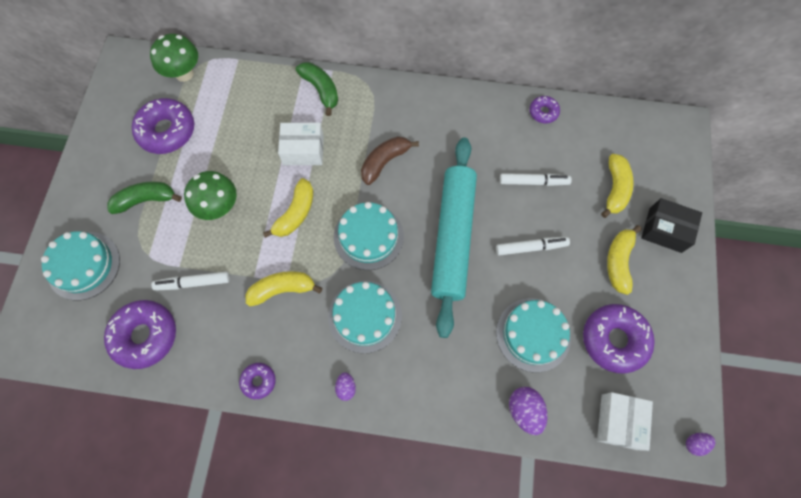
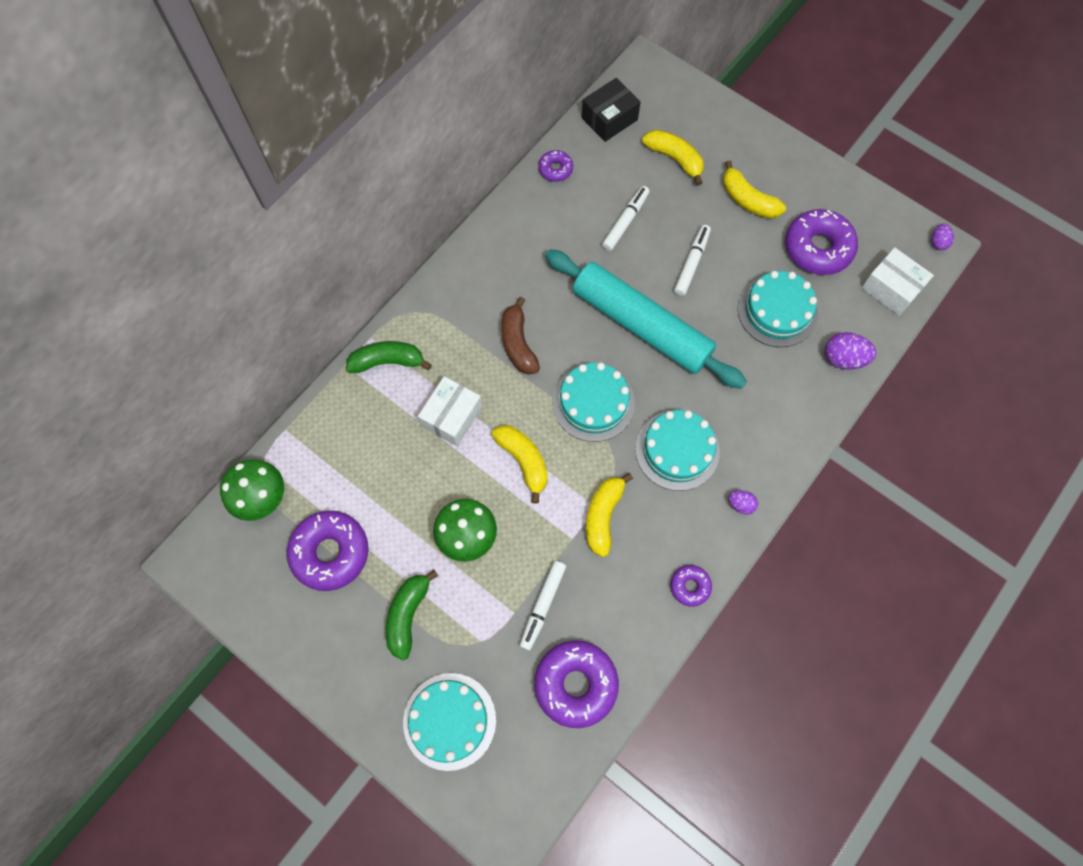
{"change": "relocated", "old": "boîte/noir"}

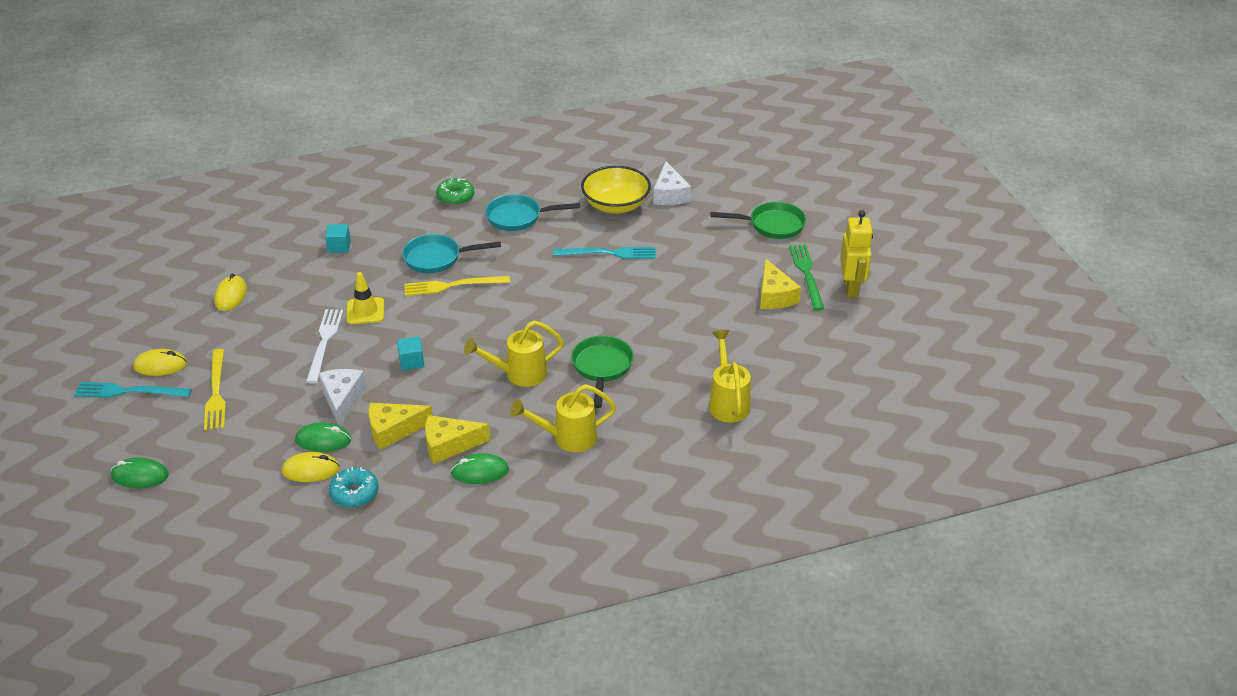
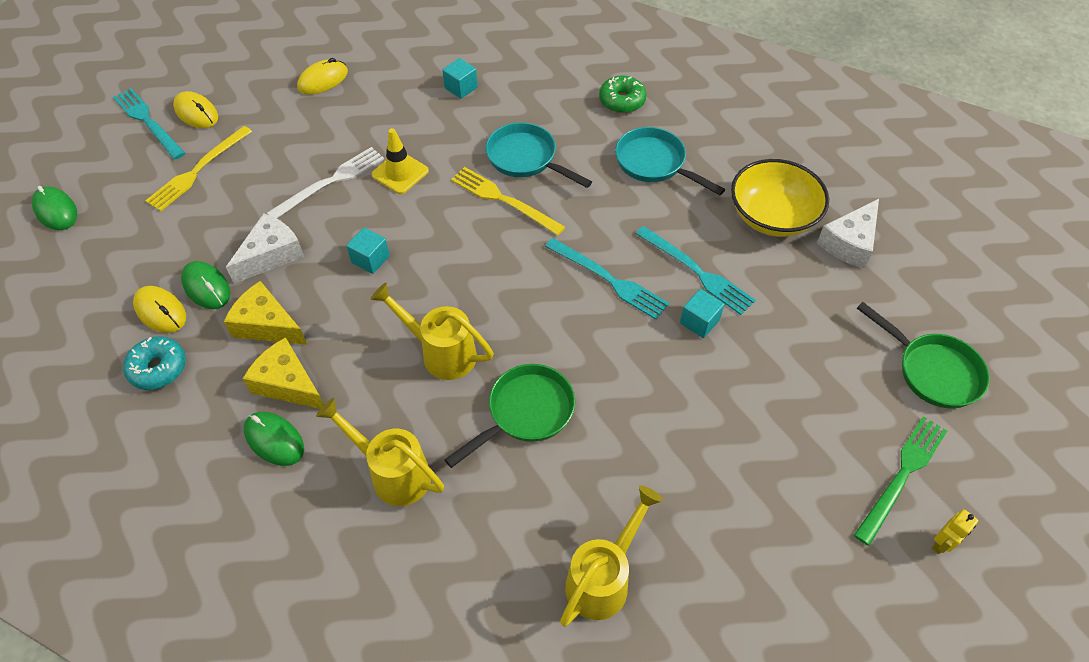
{"change": "size", "old": "robot/jaune", "factor": 0.48}
{"change": "missing", "old": "fromage/jaune (no. 3 from left)"}
{"change": "appeared", "new": "fourchette/turquoise (no. 2 from left)"}
{"change": "appeared", "new": "cube/turquoise (no. 3 from left)"}

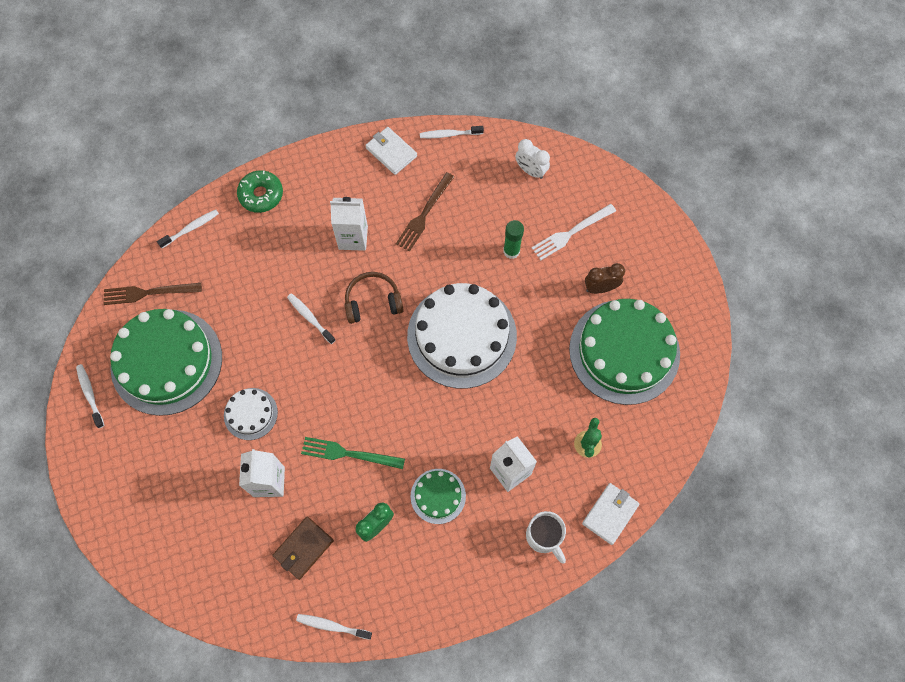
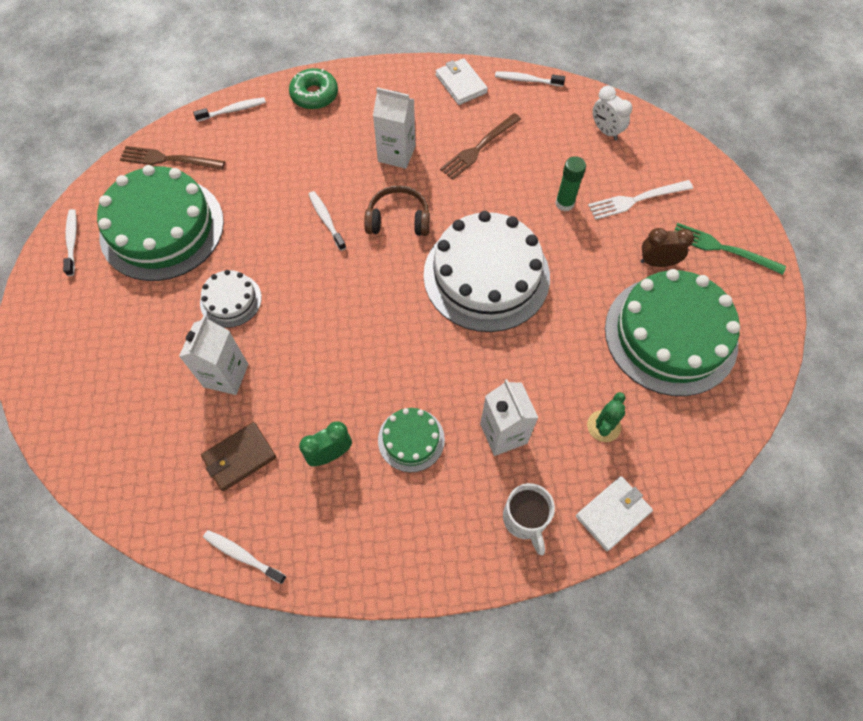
{"change": "relocated", "old": "fourchette/vert"}

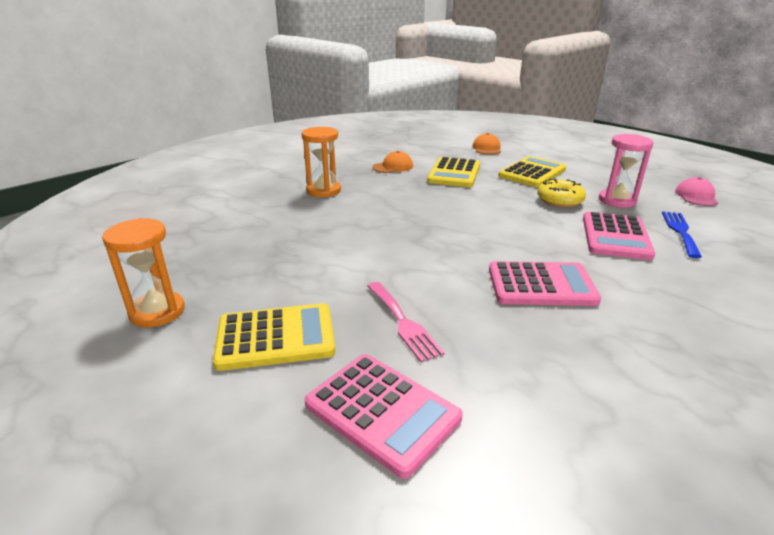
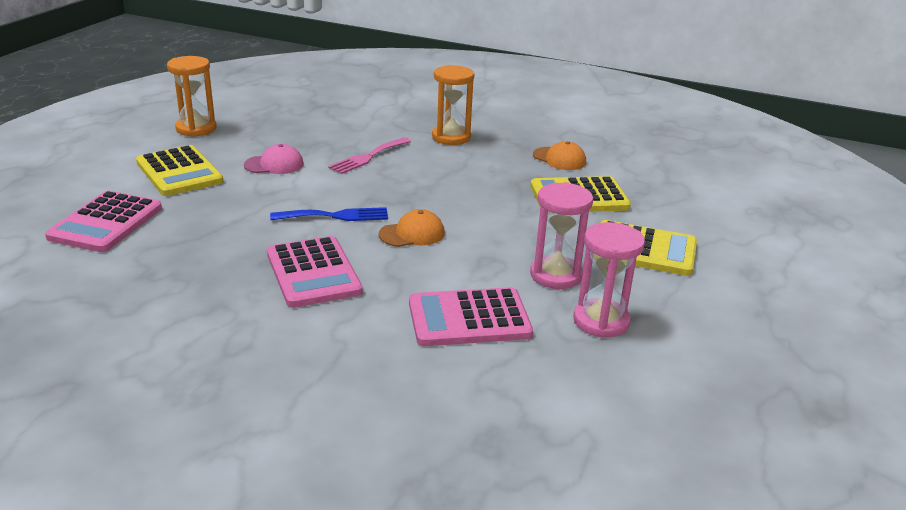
{"change": "relocated", "old": "casquette/orange (no. 2 from left in the first image)", "new": "casquette/orange (no. 1 from left)"}
{"change": "relocated", "old": "casquette/rose"}
{"change": "exchanged", "old": "beignet/jaune", "new": "sablier/rose (no. 1 from left)"}
{"change": "relocated", "old": "fourchette/bleu"}
{"change": "relocated", "old": "fourchette/rose"}

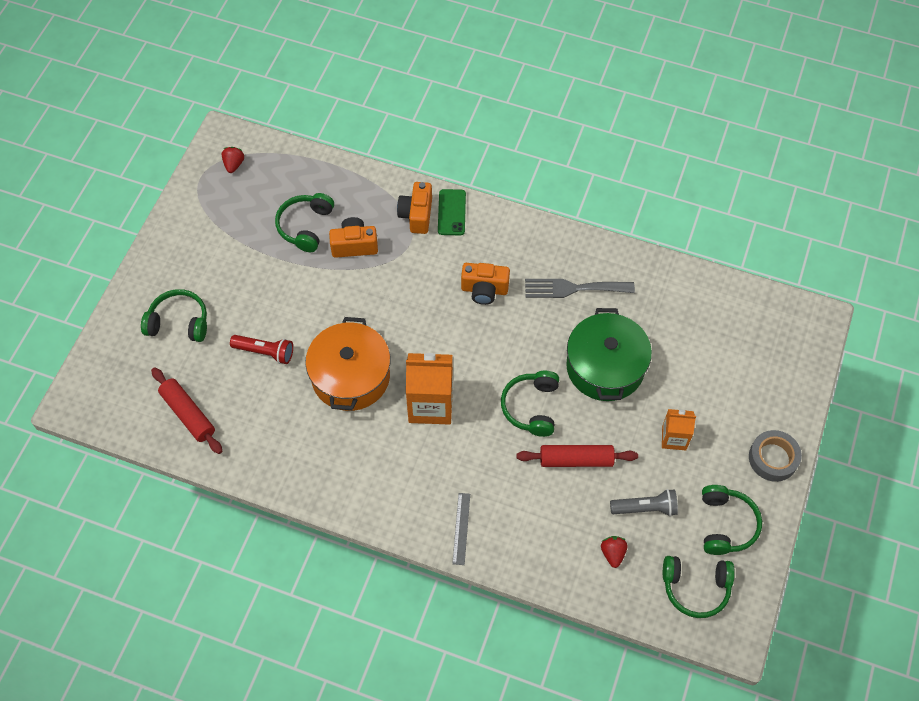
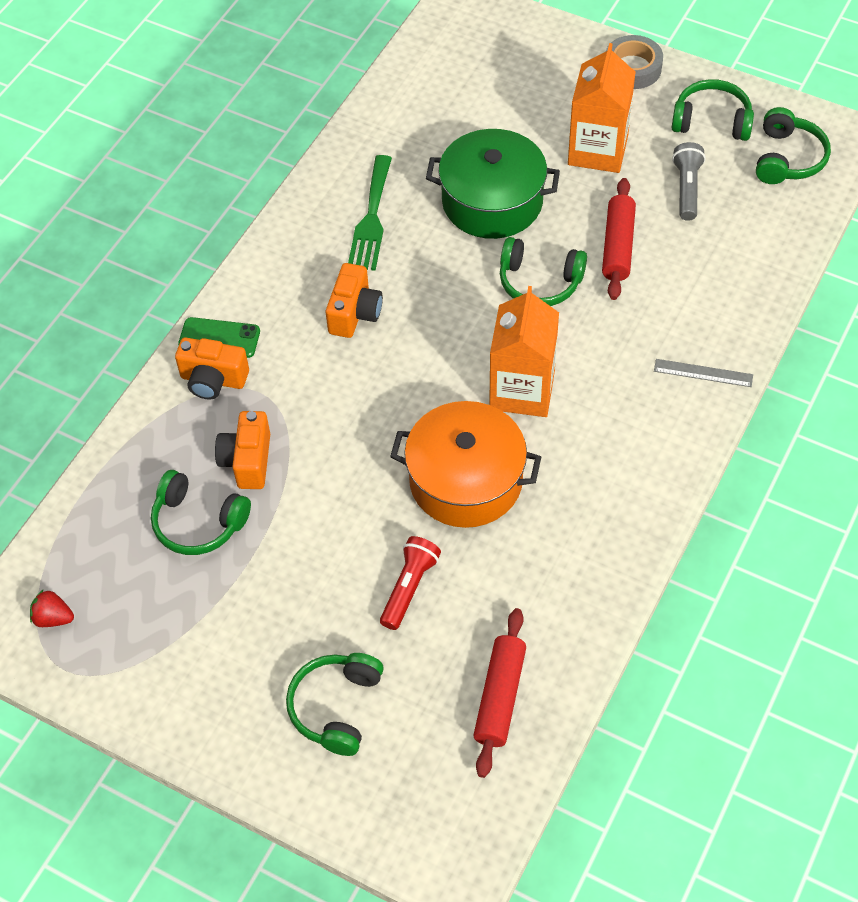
{"change": "colour", "old": "fourchette/gris", "new": "fourchette/vert"}
{"change": "spun", "old": "rouleau à pâtisserie/rouge (no. 1 from left)", "degrees": -45}
{"change": "size", "old": "brique de lait/orange (no. 2 from left)", "factor": 1.74}
{"change": "missing", "old": "fraise/rouge (no. 2 from left)"}

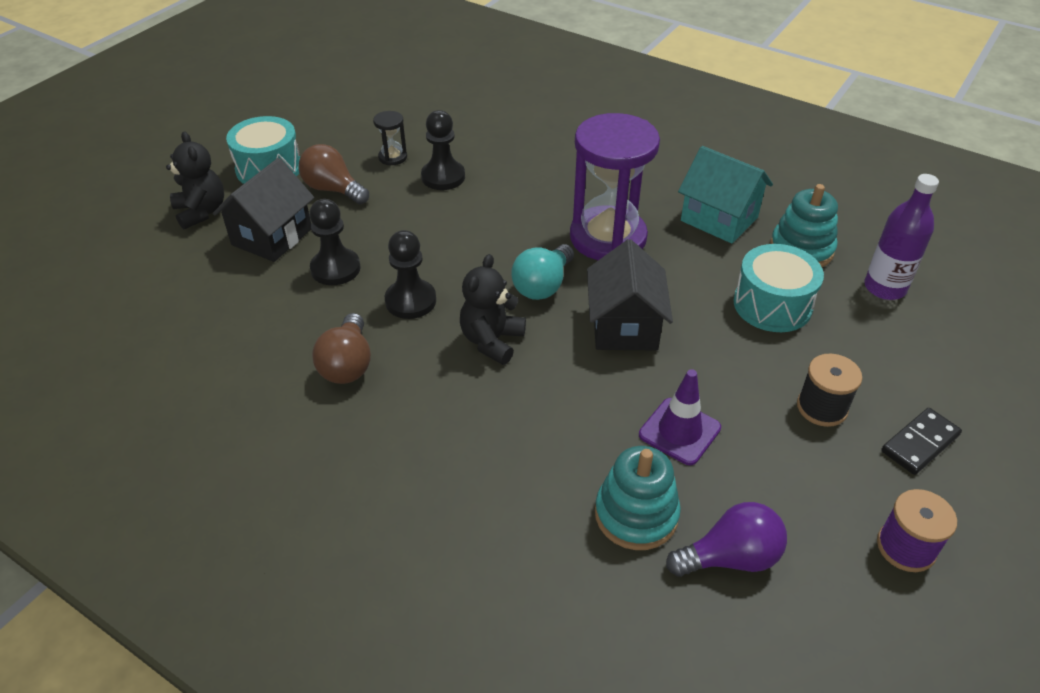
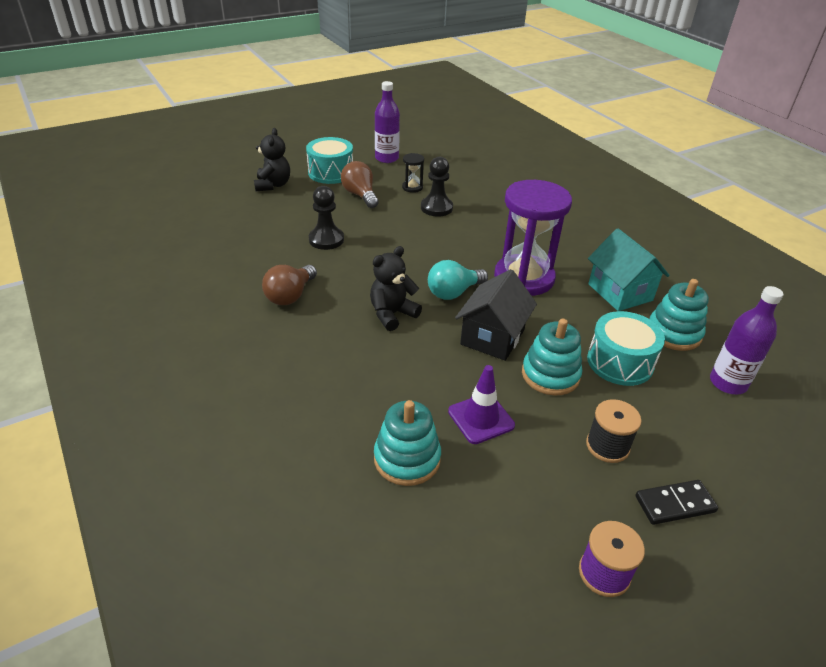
{"change": "missing", "old": "maison/noir (no. 1 from left)"}
{"change": "missing", "old": "pion/noir (no. 2 from left)"}
{"change": "missing", "old": "ampoule/violet"}
{"change": "appeared", "new": "bouteille/violet (no. 1 from left)"}
{"change": "appeared", "new": "jouet à empiler/turquoise (no. 2 from left)"}

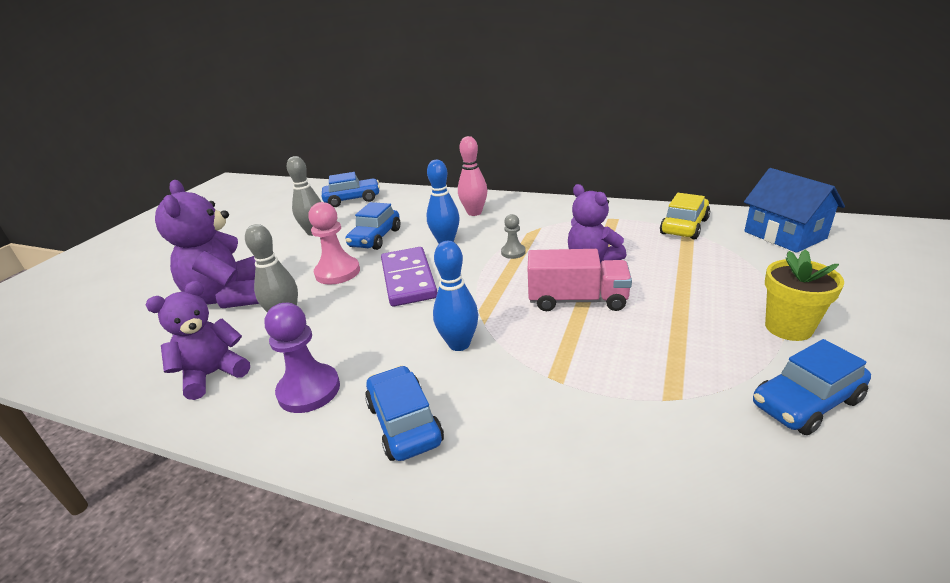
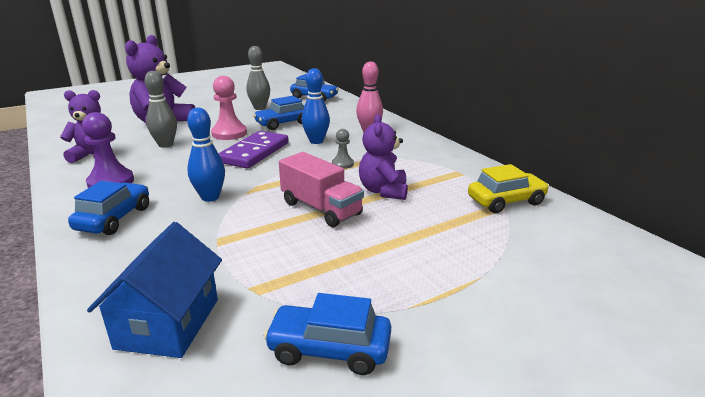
{"change": "relocated", "old": "maison/bleu"}
{"change": "missing", "old": "pot de fleurs/jaune"}

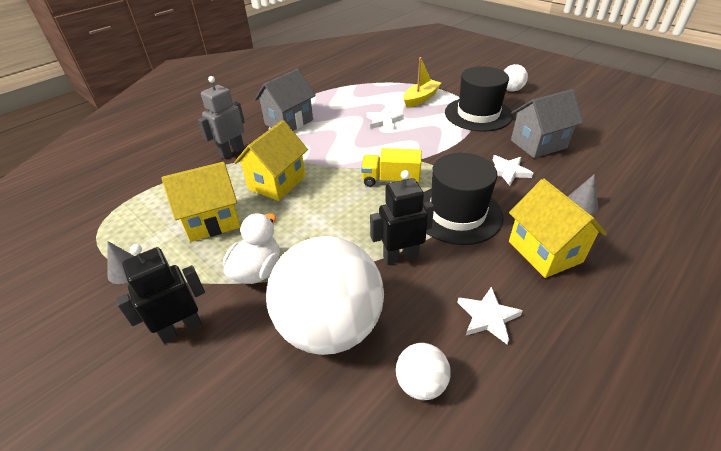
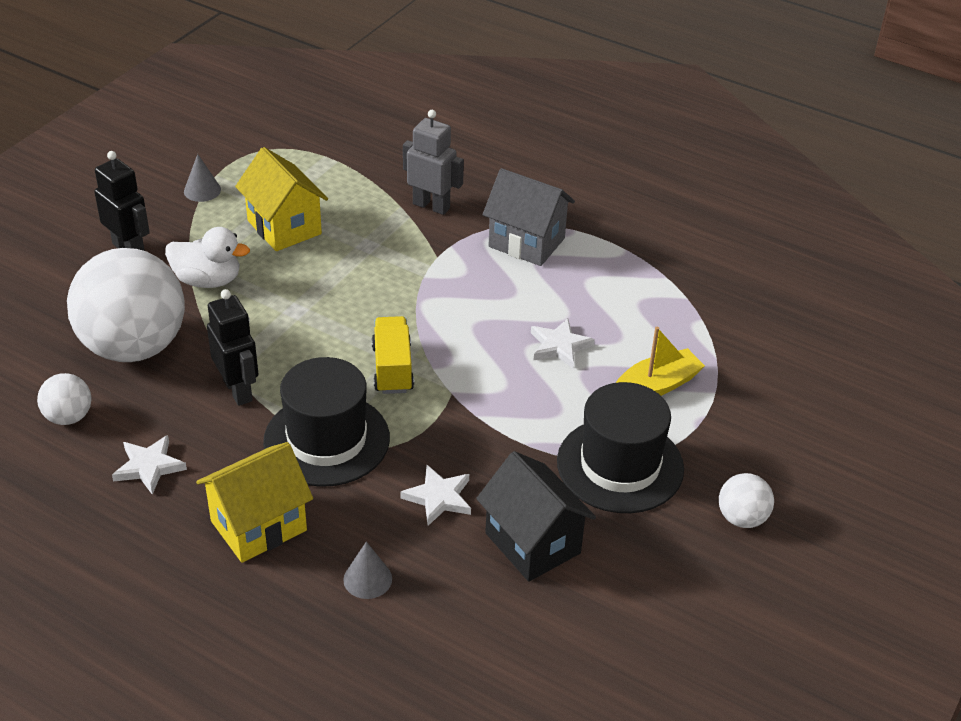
{"change": "spun", "old": "bateau/jaune", "degrees": -60}
{"change": "colour", "old": "maison/gris (no. 2 from left)", "new": "maison/noir"}
{"change": "missing", "old": "maison/jaune (no. 2 from left)"}

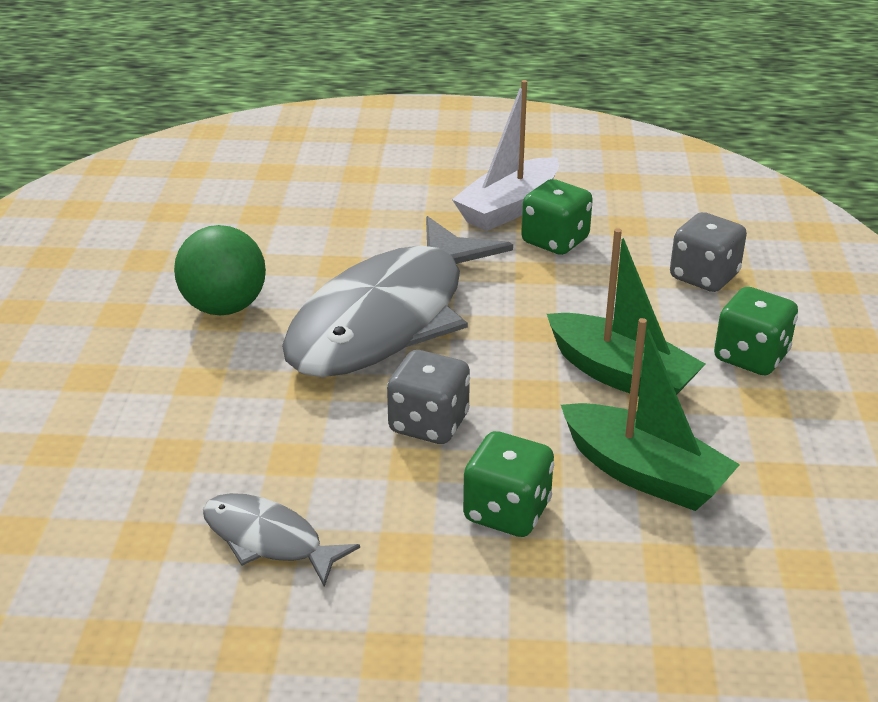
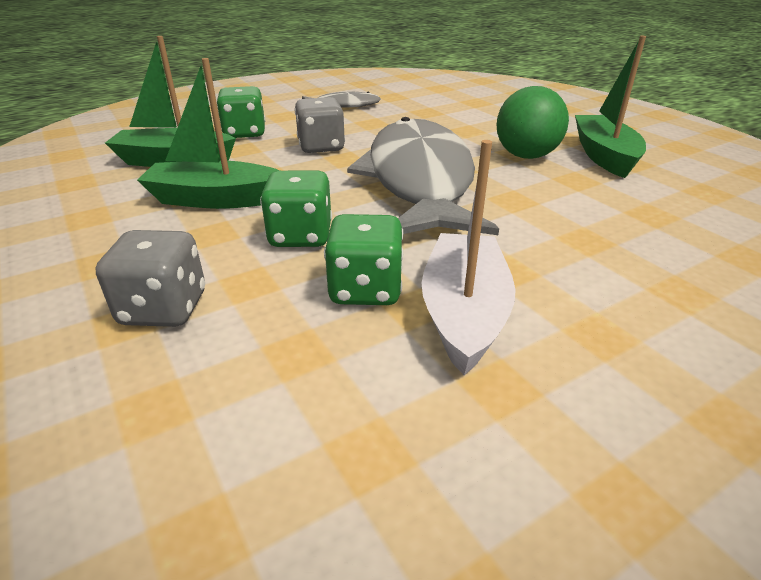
{"change": "relocated", "old": "dé/vert (no. 3 from left in the first image)", "new": "dé/vert (no. 2 from left)"}
{"change": "appeared", "new": "bateau/vert (no. 3 from left)"}

